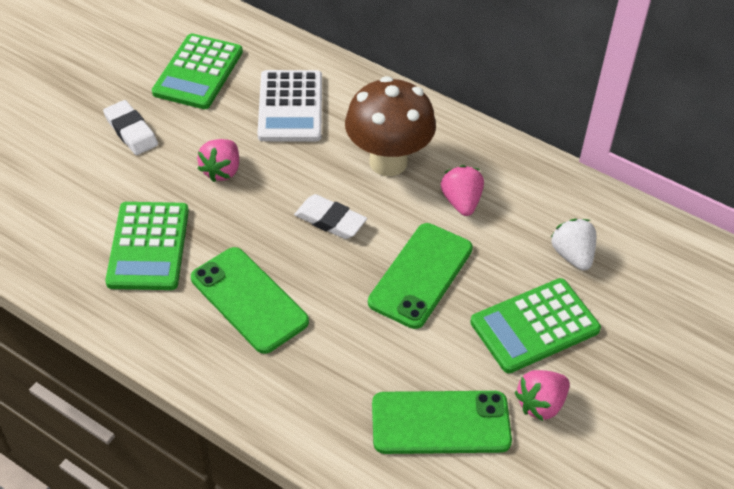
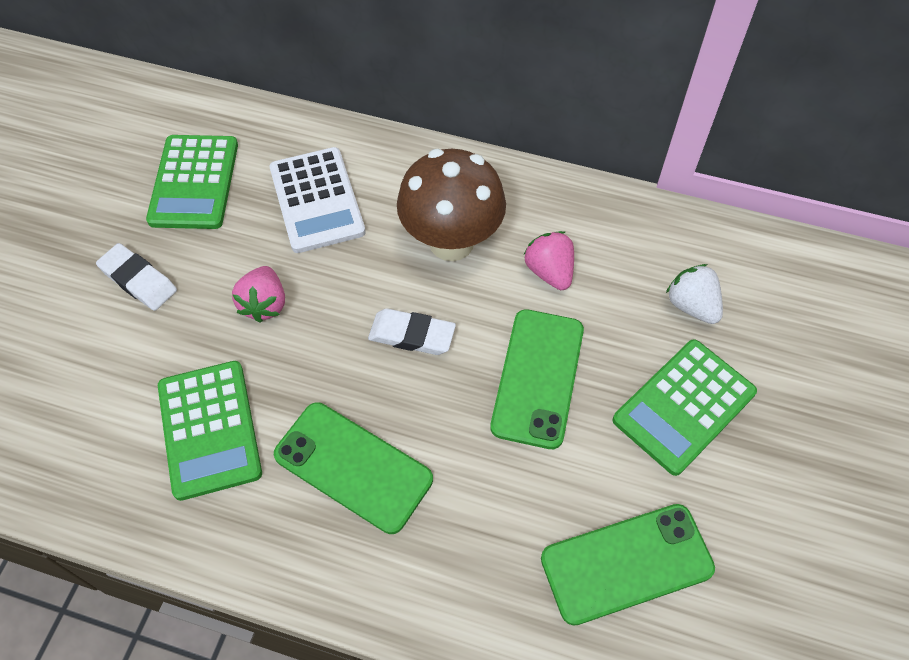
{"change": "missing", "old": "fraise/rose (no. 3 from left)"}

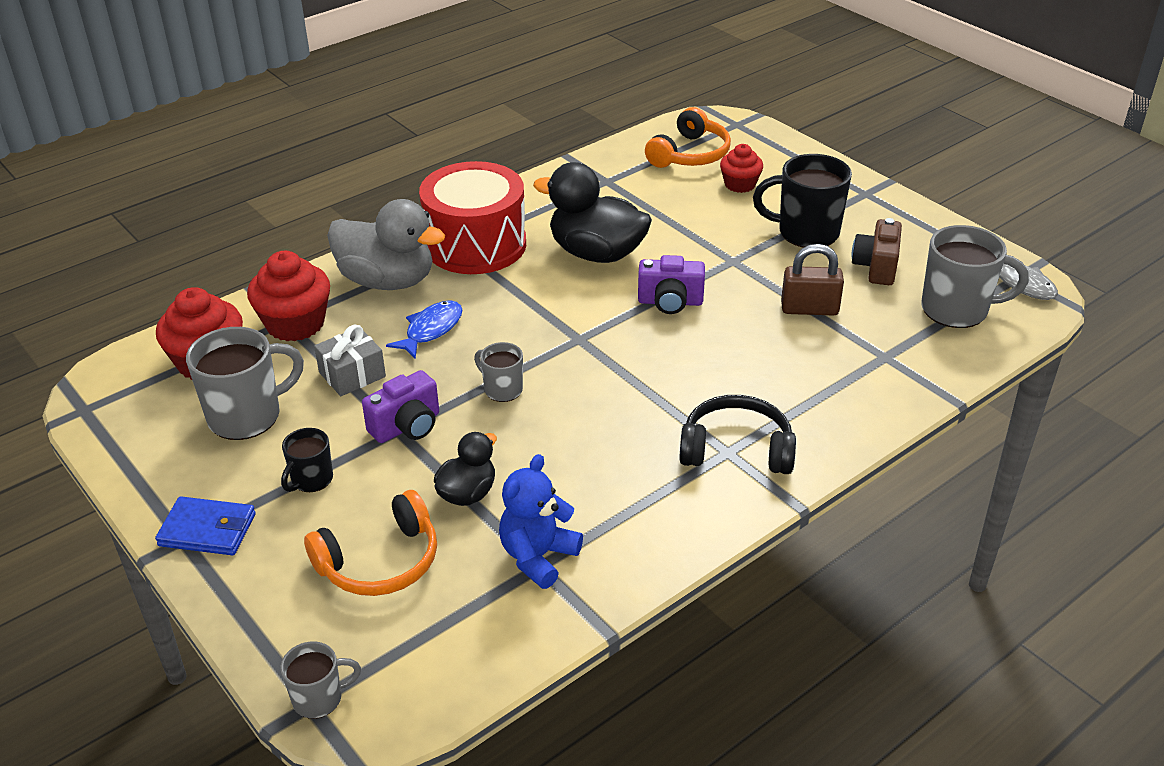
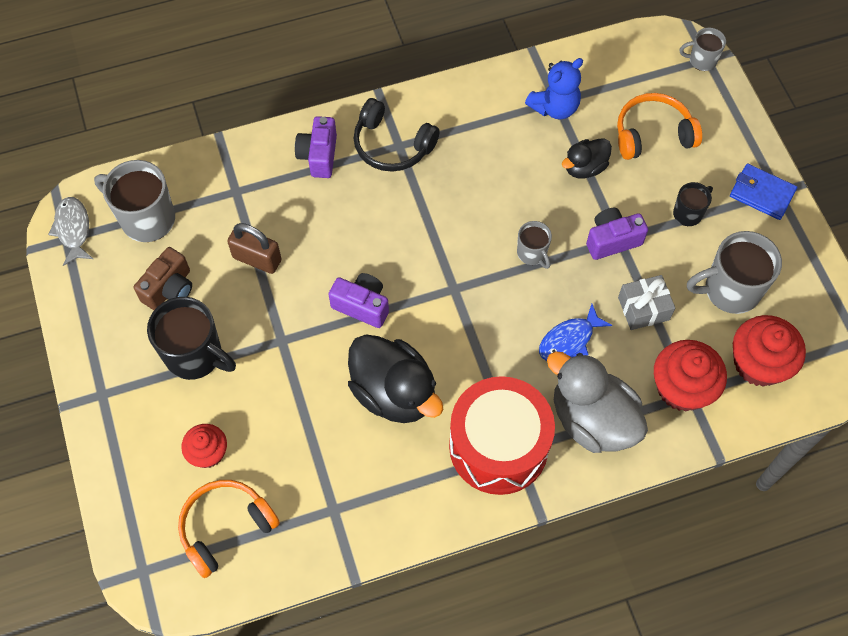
{"change": "appeared", "new": "appareil photo/violet (no. 1 from left)"}

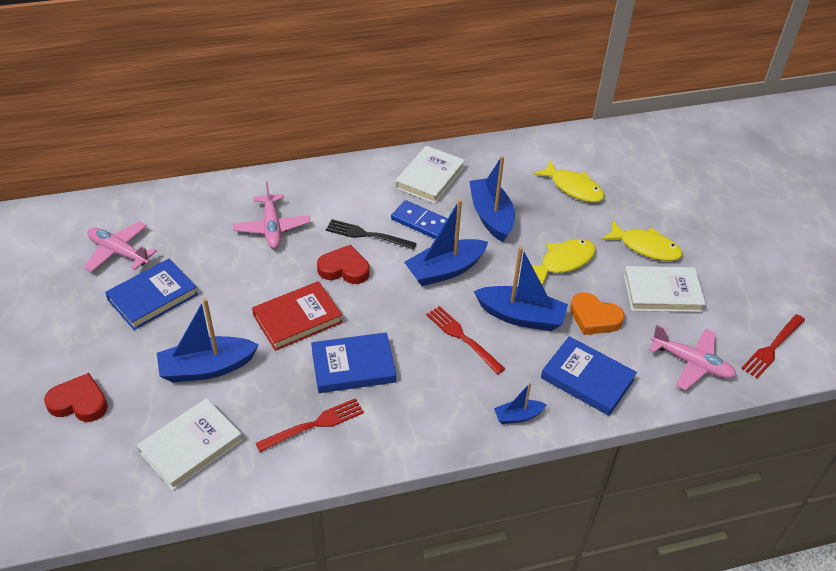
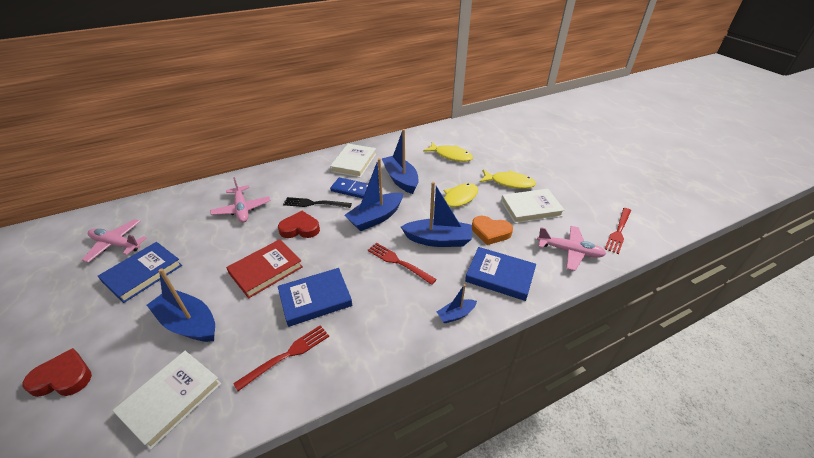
{"change": "spun", "old": "bateau/bleu (no. 1 from left)", "degrees": 60}

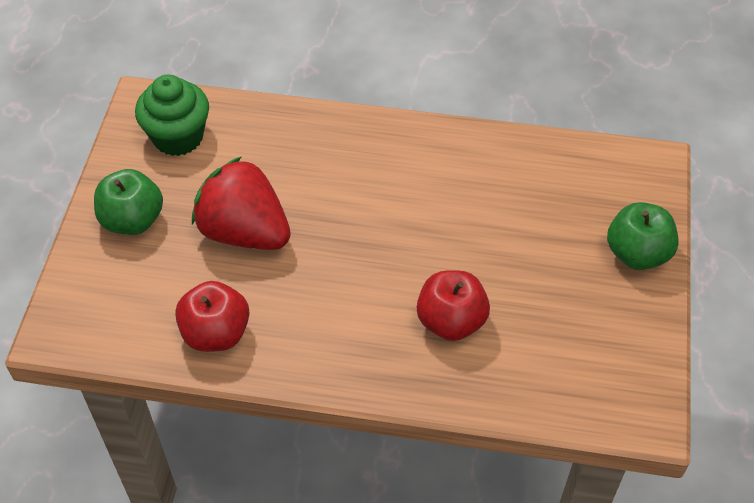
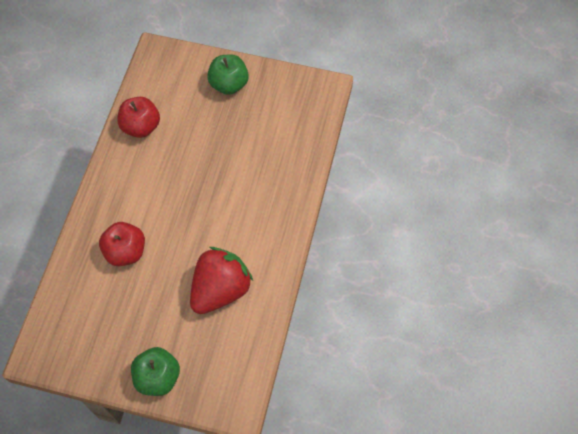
{"change": "missing", "old": "muffin/vert"}
{"change": "relocated", "old": "fraise/rouge"}

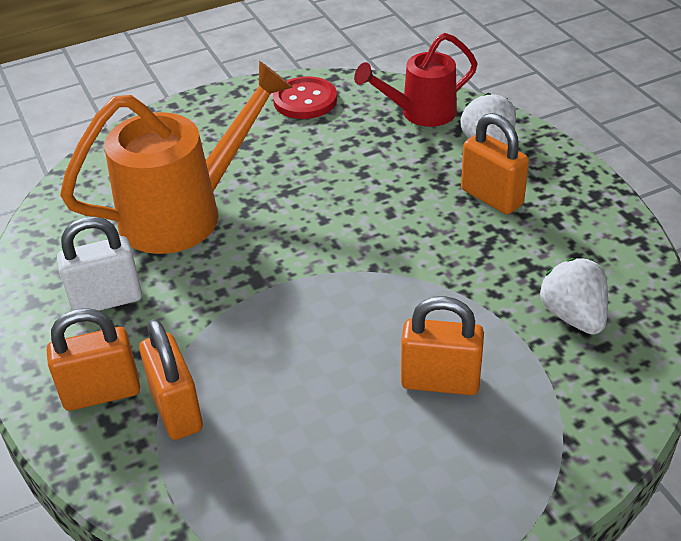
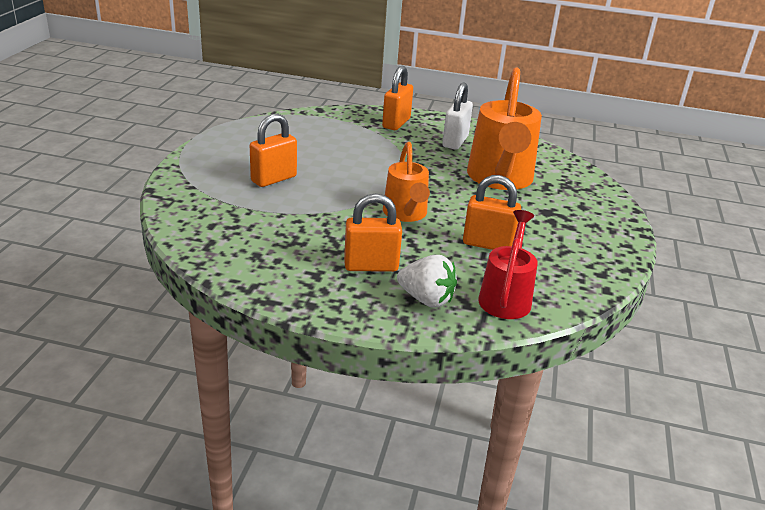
{"change": "missing", "old": "bouton/rouge"}
{"change": "missing", "old": "fraise/blanc (no. 2 from left)"}
{"change": "relocated", "old": "cadenas/orange (no. 2 from left in the first image)", "new": "cadenas/orange (no. 4 from left)"}
{"change": "appeared", "new": "arrosoir/orange (no. 1 from left)"}

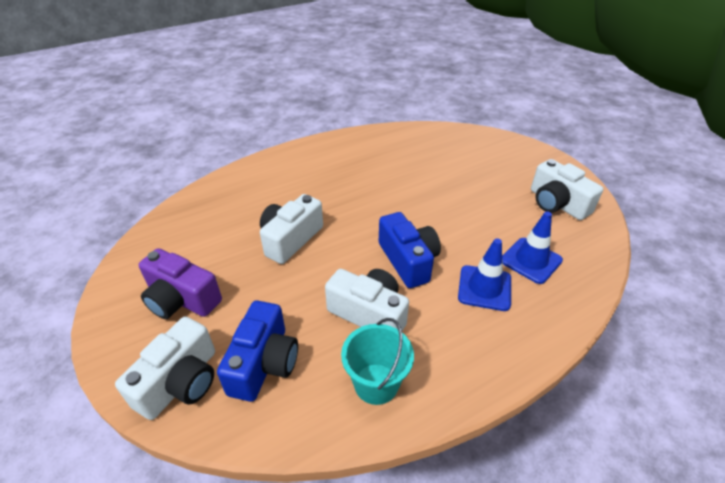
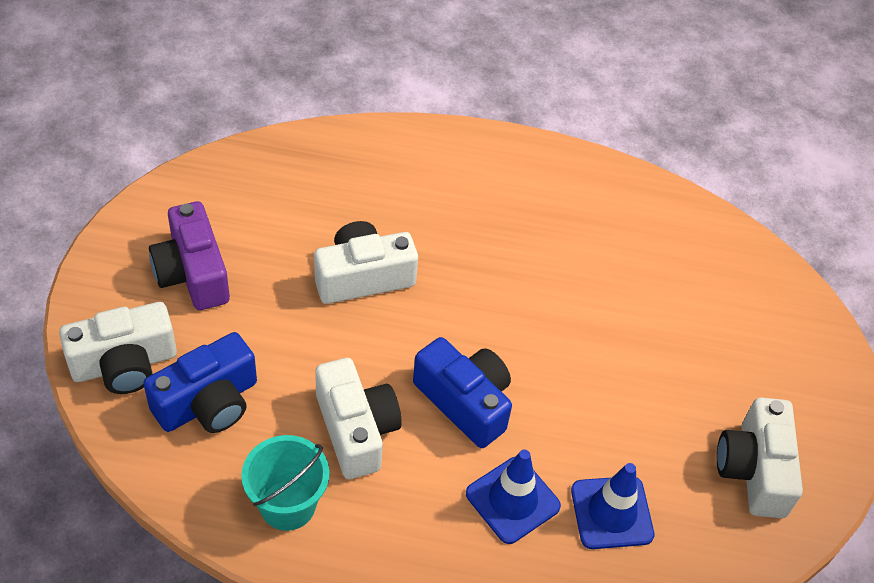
{"change": "spun", "old": "appareil photo/bleu (no. 2 from left)", "degrees": -60}

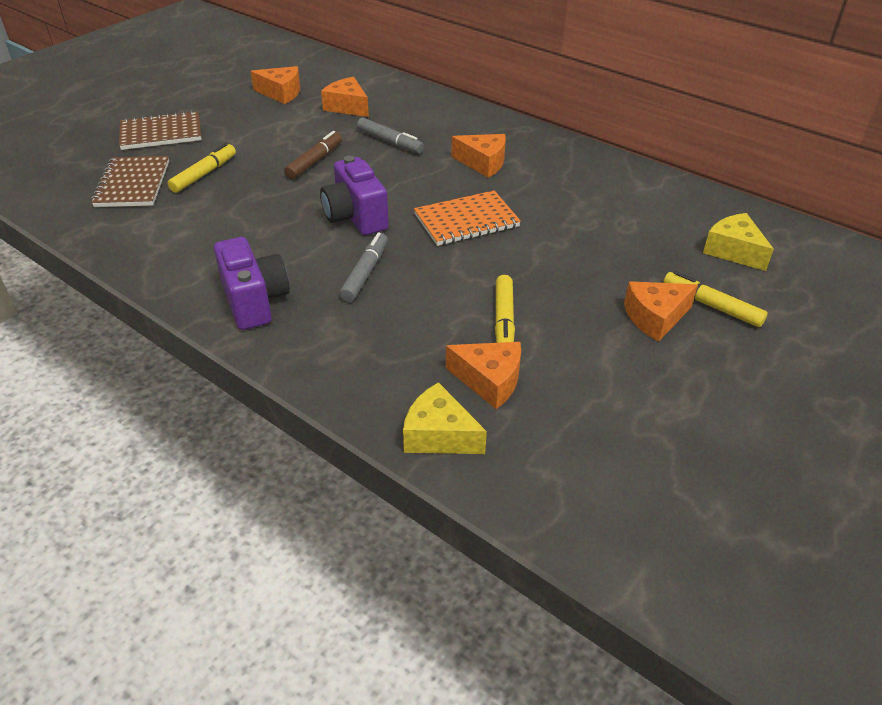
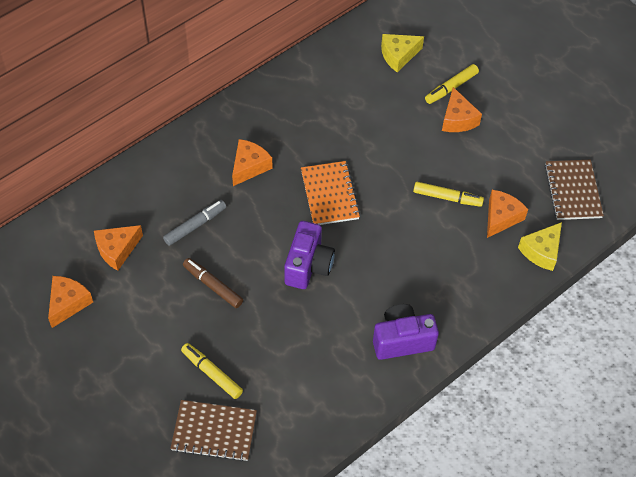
{"change": "relocated", "old": "carnet/marron (no. 2 from left)"}
{"change": "spun", "old": "appareil photo/violet (no. 2 from left in the first image)", "degrees": -60}
{"change": "missing", "old": "feutre/gris (no. 1 from left)"}

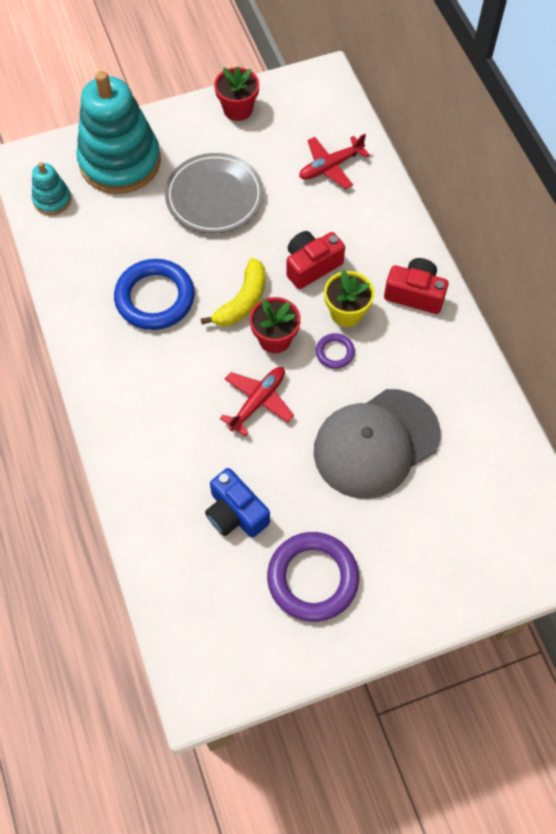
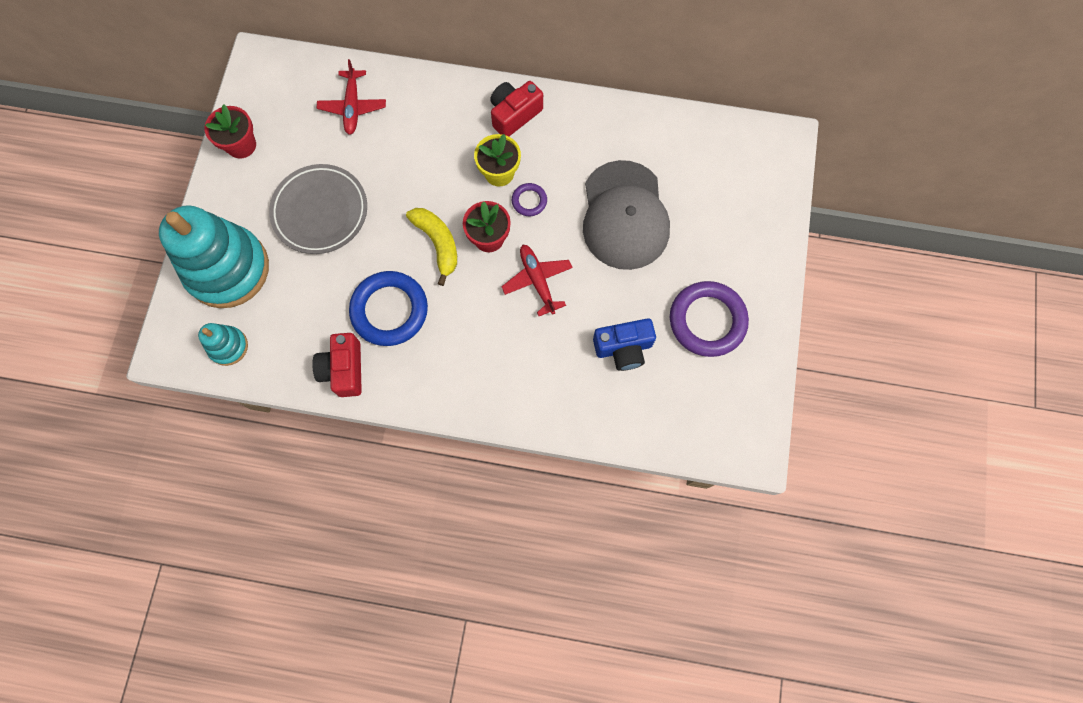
{"change": "relocated", "old": "appareil photo/rouge (no. 1 from left)"}

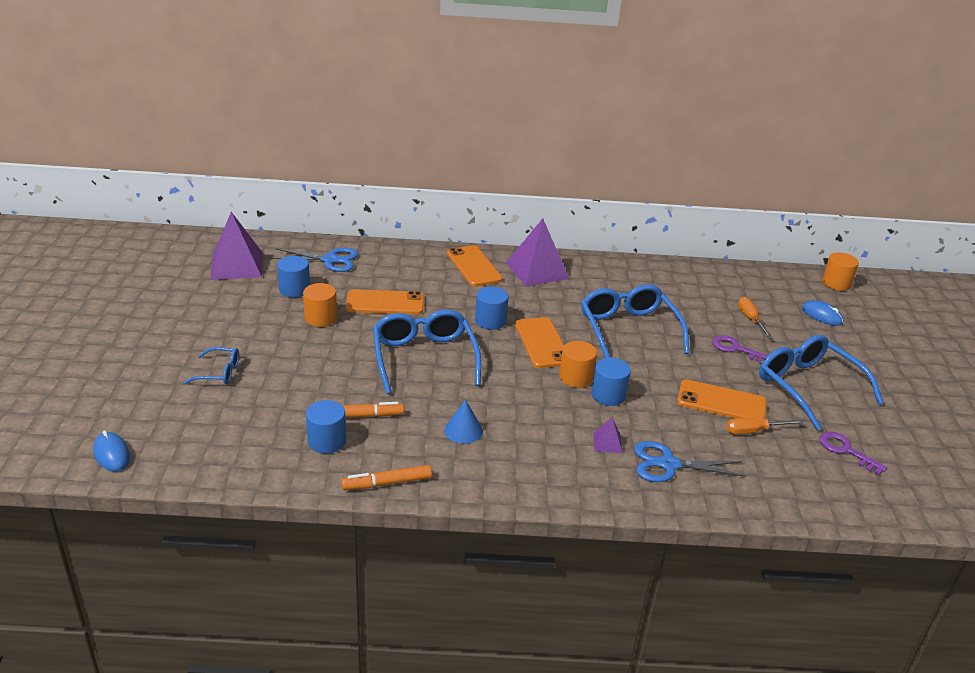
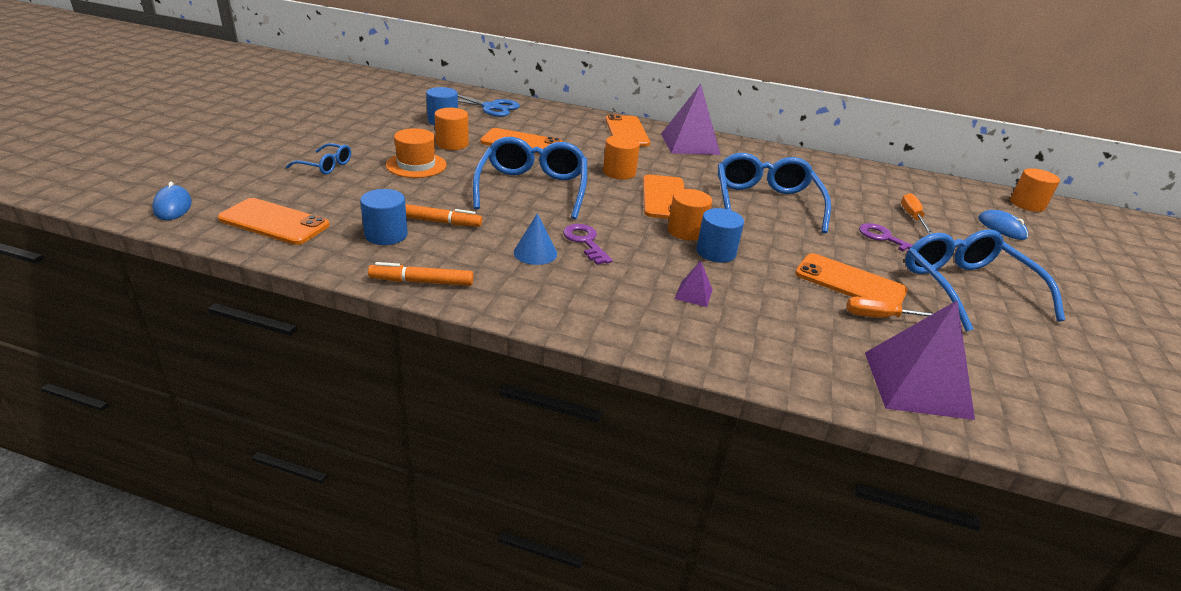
{"change": "relocated", "old": "pyramide/violet (no. 1 from left in the first image)", "new": "pyramide/violet (no. 3 from left)"}
{"change": "colour", "old": "cylindre/bleu (no. 3 from left)", "new": "cylindre/orange (no. 2 from left)"}
{"change": "relocated", "old": "clé/violet (no. 2 from left in the first image)", "new": "clé/violet (no. 1 from left)"}
{"change": "missing", "old": "ciseaux/bleu (no. 2 from left)"}
{"change": "appeared", "new": "chapeau/orange"}
{"change": "appeared", "new": "téléphone/orange (no. 1 from left)"}

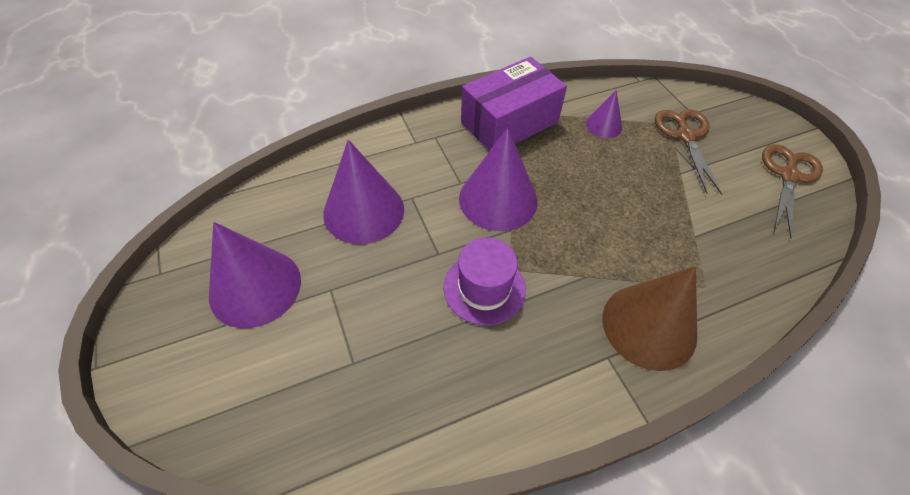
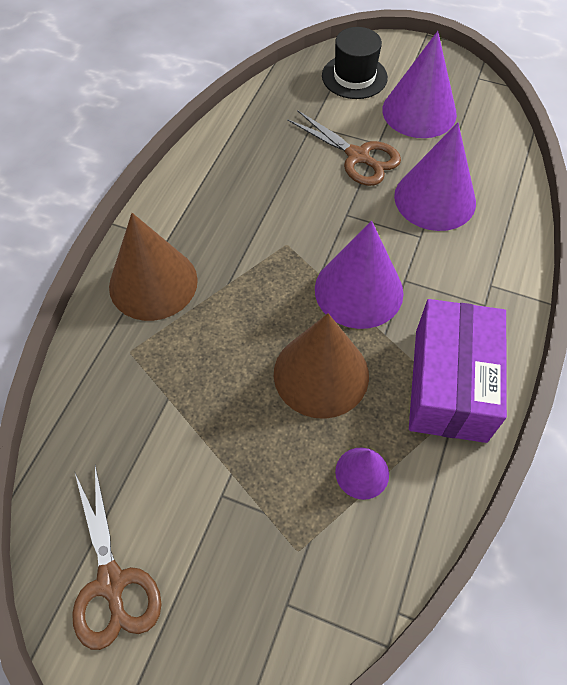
{"change": "relocated", "old": "ciseaux/marron (no. 1 from left in the first image)", "new": "ciseaux/marron (no. 2 from left)"}
{"change": "missing", "old": "chapeau/violet"}
{"change": "appeared", "new": "chapeau/noir"}
{"change": "appeared", "new": "cône/marron (no. 2 from left)"}

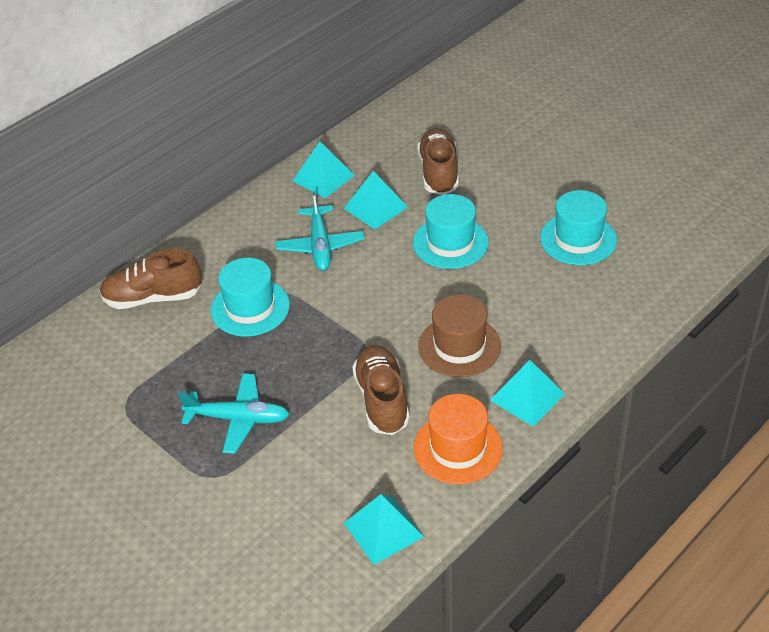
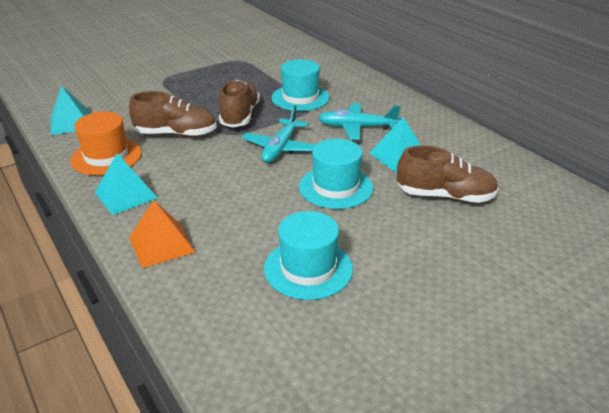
{"change": "missing", "old": "pyramide/turquoise (no. 1 from left)"}
{"change": "relocated", "old": "chaussure/marron (no. 1 from left in the first image)", "new": "chaussure/marron (no. 2 from left)"}
{"change": "missing", "old": "chapeau/marron"}
{"change": "relocated", "old": "avion/turquoise (no. 1 from left)"}
{"change": "appeared", "new": "pyramide/orange"}

